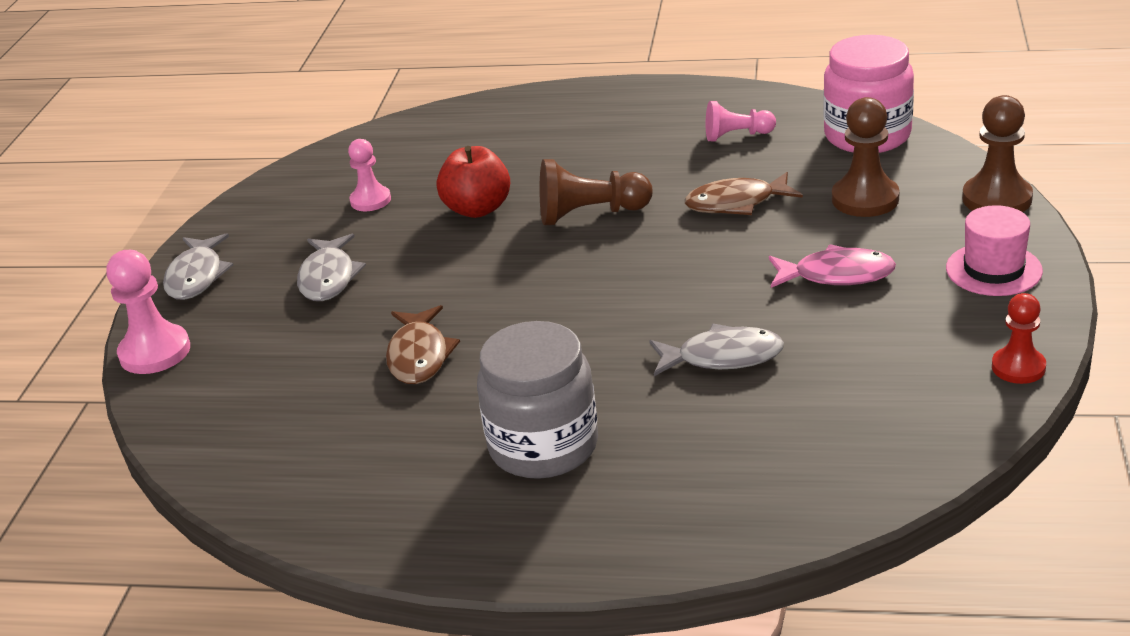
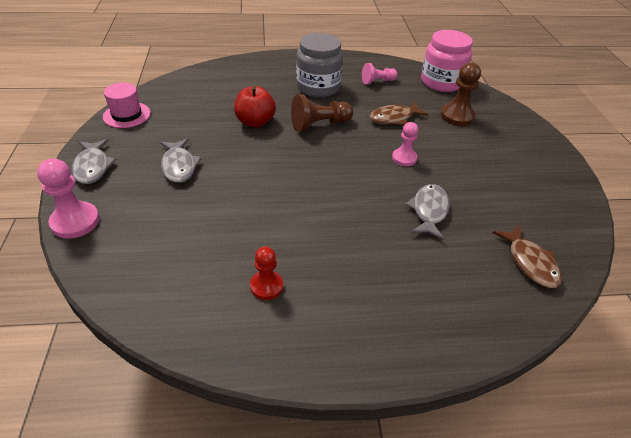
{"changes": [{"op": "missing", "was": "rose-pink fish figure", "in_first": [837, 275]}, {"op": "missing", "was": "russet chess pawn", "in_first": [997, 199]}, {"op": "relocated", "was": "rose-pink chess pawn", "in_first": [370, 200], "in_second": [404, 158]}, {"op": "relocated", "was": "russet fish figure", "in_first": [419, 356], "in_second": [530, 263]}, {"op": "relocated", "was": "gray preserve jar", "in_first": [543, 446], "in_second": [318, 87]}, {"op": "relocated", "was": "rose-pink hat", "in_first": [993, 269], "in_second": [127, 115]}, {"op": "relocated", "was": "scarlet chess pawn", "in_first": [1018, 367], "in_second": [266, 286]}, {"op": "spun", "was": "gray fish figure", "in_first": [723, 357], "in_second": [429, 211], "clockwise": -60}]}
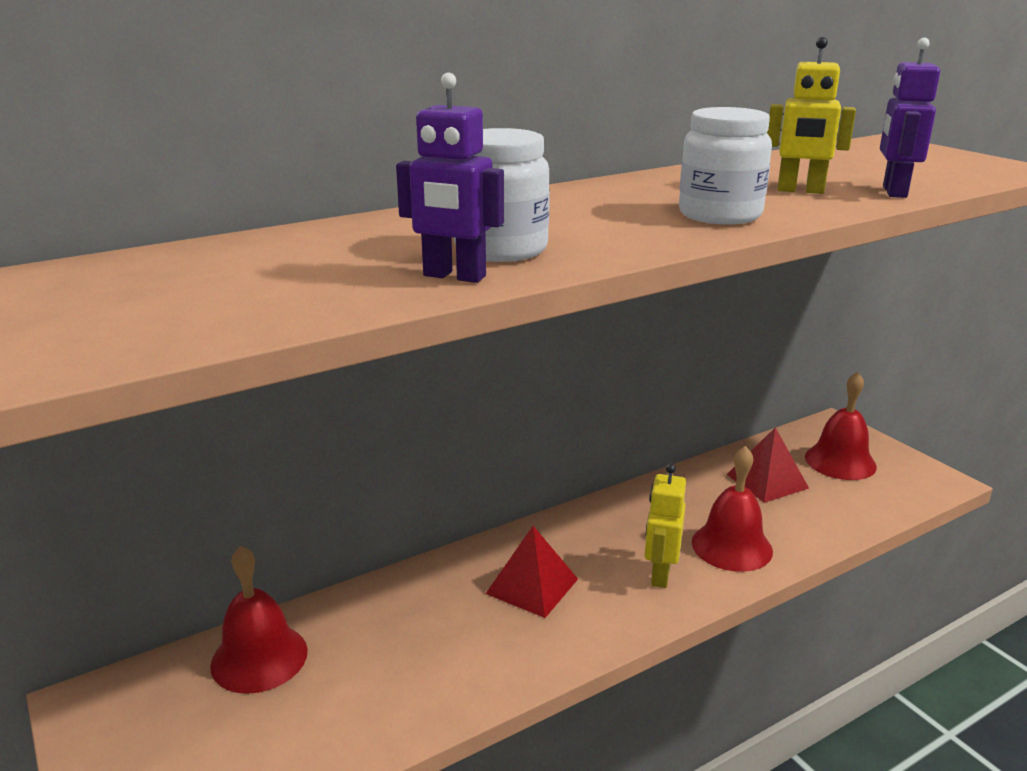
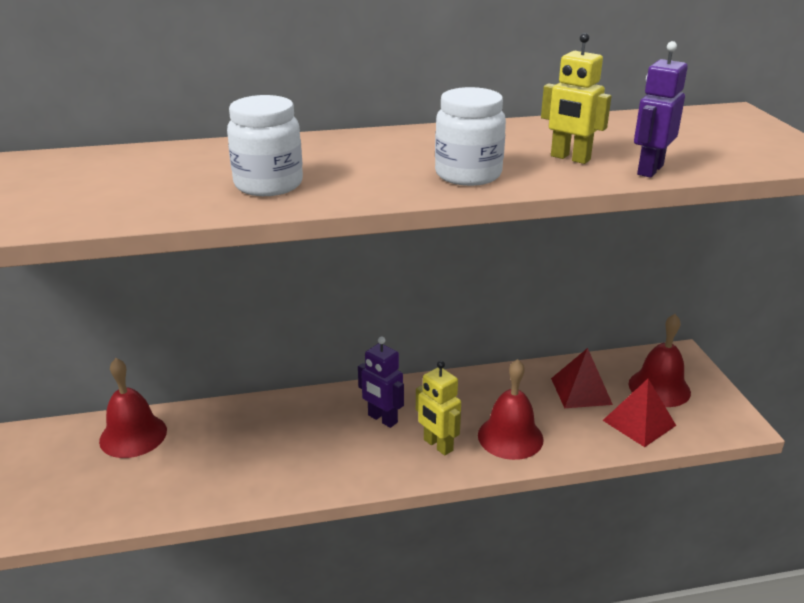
{"changes": [{"op": "relocated", "was": "violet toy robot", "in_first": [454, 276], "in_second": [382, 419]}, {"op": "relocated", "was": "scarlet pyramid shape", "in_first": [532, 586], "in_second": [639, 422]}, {"op": "spun", "was": "yellow toy robot", "in_first": [660, 574], "in_second": [437, 445], "clockwise": -75}]}
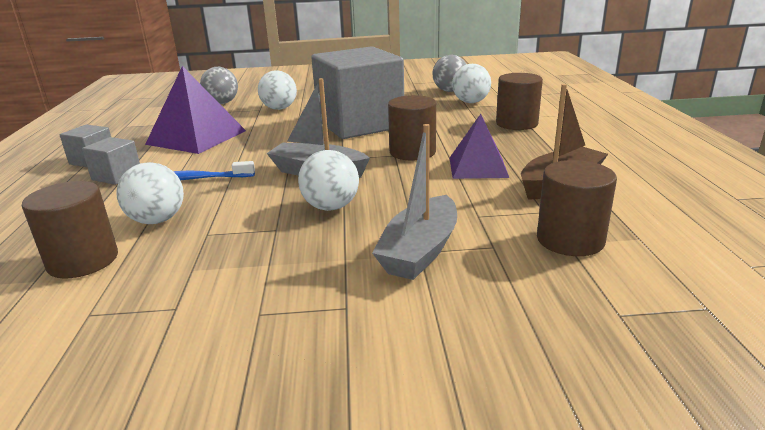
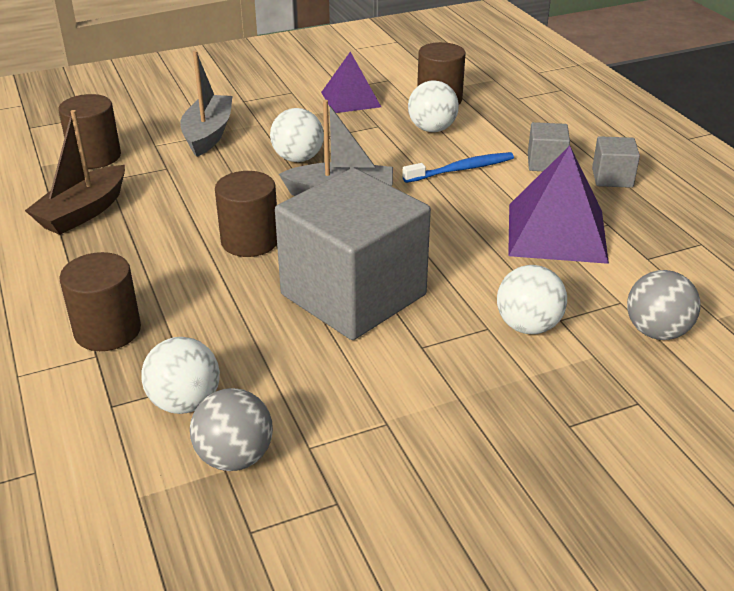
{"changes": [{"op": "relocated", "was": "violet pyramid shape", "in_first": [478, 167], "in_second": [350, 99]}]}
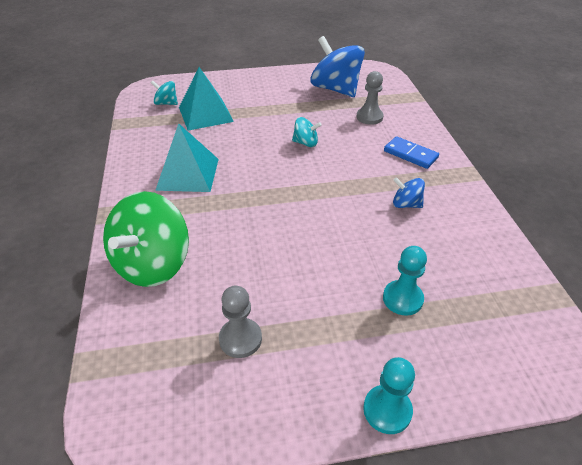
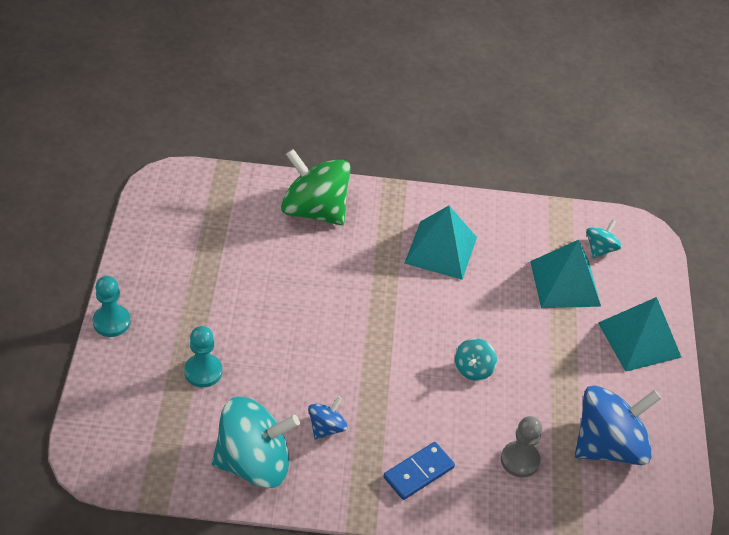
{"changes": [{"op": "missing", "was": "gray chess pawn", "in_first": [240, 339]}, {"op": "appeared", "now": "teal toy top", "in_second": [254, 462]}, {"op": "appeared", "now": "teal pyramid shape", "in_second": [639, 339]}]}
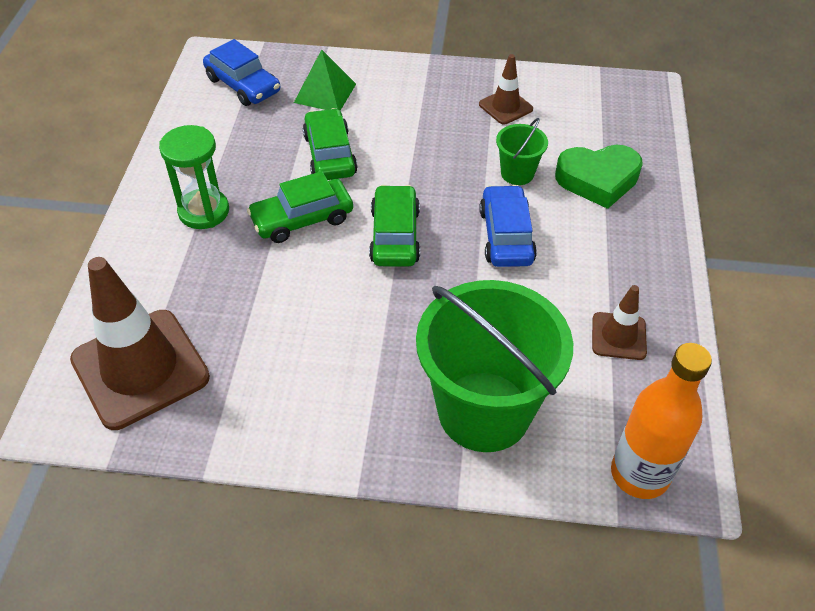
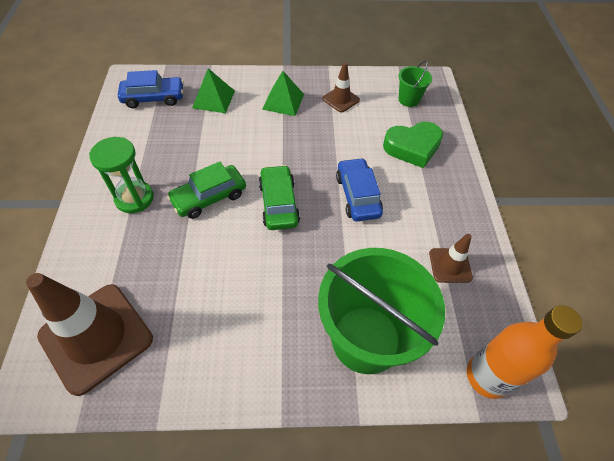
{"changes": [{"op": "missing", "was": "leaf-green automobile", "in_first": [330, 154]}, {"op": "appeared", "now": "leaf-green pyramid shape", "in_second": [283, 101]}, {"op": "relocated", "was": "leaf-green bucket", "in_first": [517, 173], "in_second": [408, 99]}, {"op": "spun", "was": "blue automobile", "in_first": [243, 85], "in_second": [153, 98], "clockwise": -45}]}
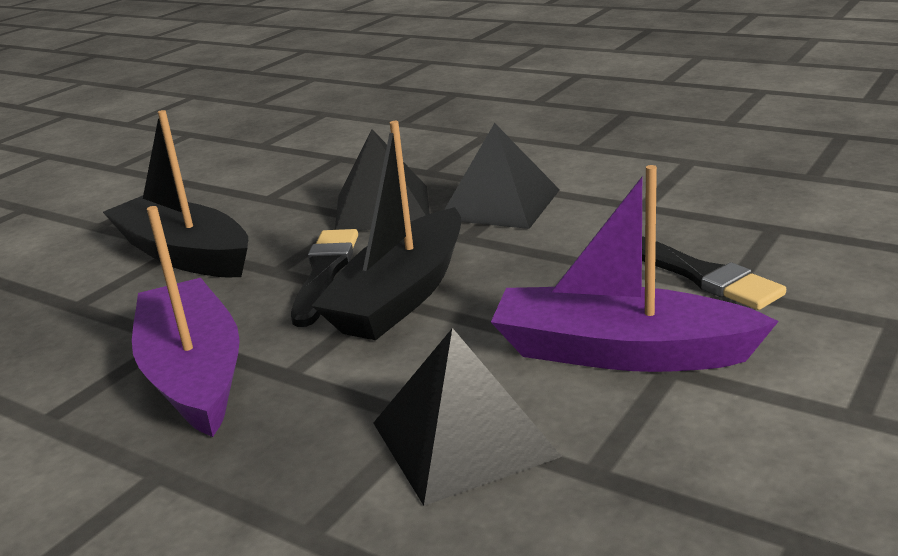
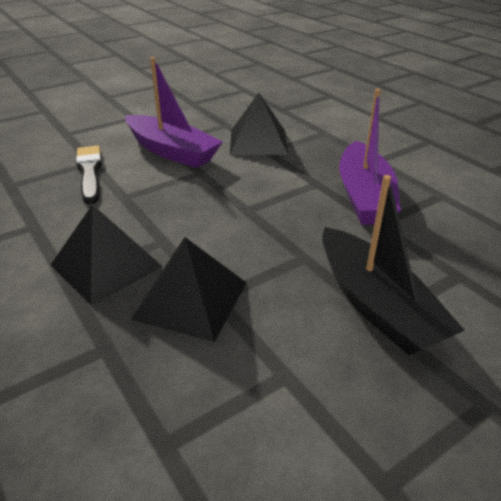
{"changes": [{"op": "missing", "was": "jet-black brush", "in_first": [325, 273]}, {"op": "missing", "was": "jet-black sailboat", "in_first": [401, 295]}]}
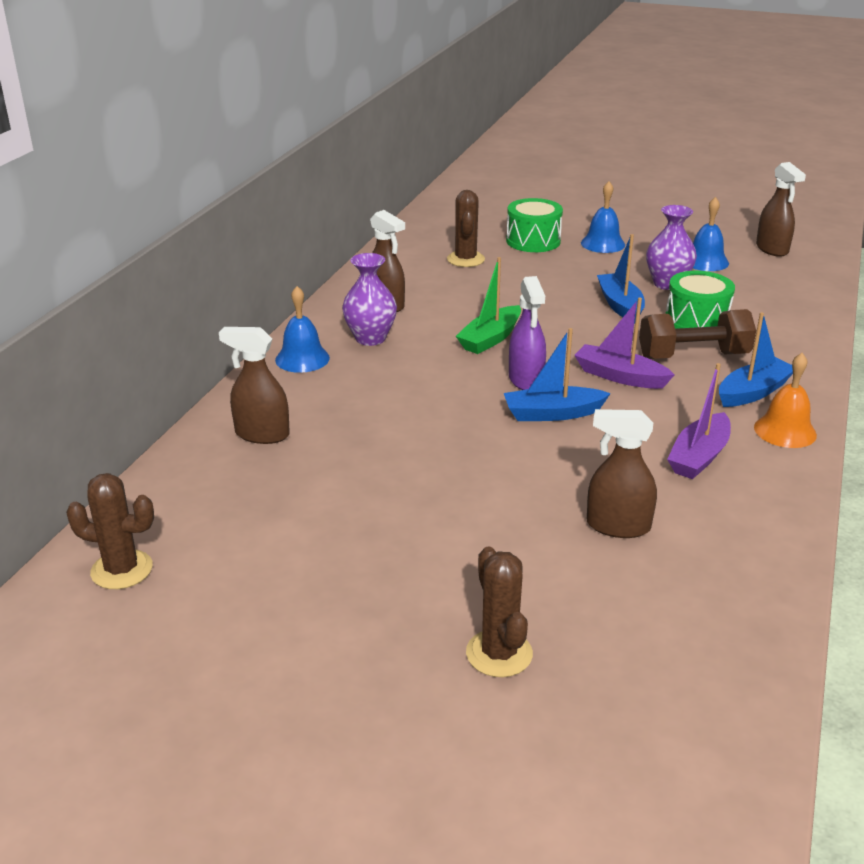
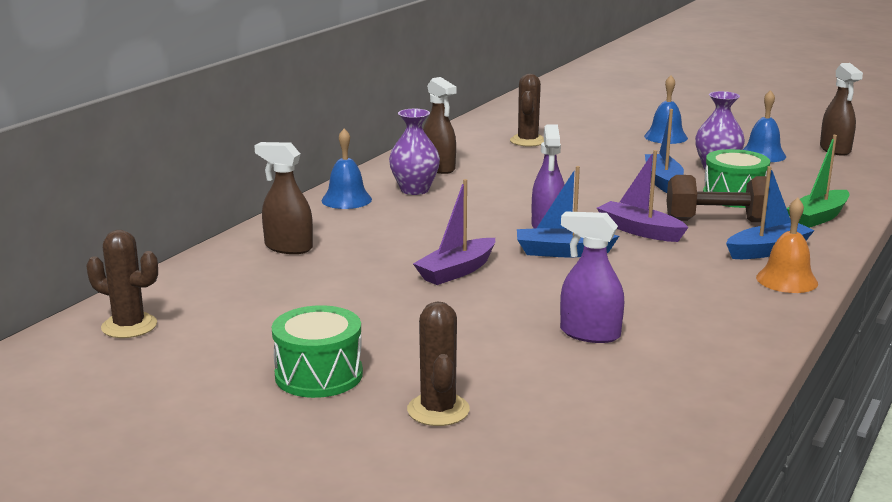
{"changes": [{"op": "relocated", "was": "leaf-green sailboat", "in_first": [490, 339], "in_second": [818, 217]}, {"op": "relocated", "was": "leaf-green toy drum", "in_first": [533, 241], "in_second": [319, 375]}, {"op": "relocated", "was": "violet sailboat", "in_first": [699, 457], "in_second": [456, 271]}, {"op": "colour", "was": "russet spray cleaner", "now": "violet spray cleaner", "in_first": [617, 526], "in_second": [589, 334]}]}
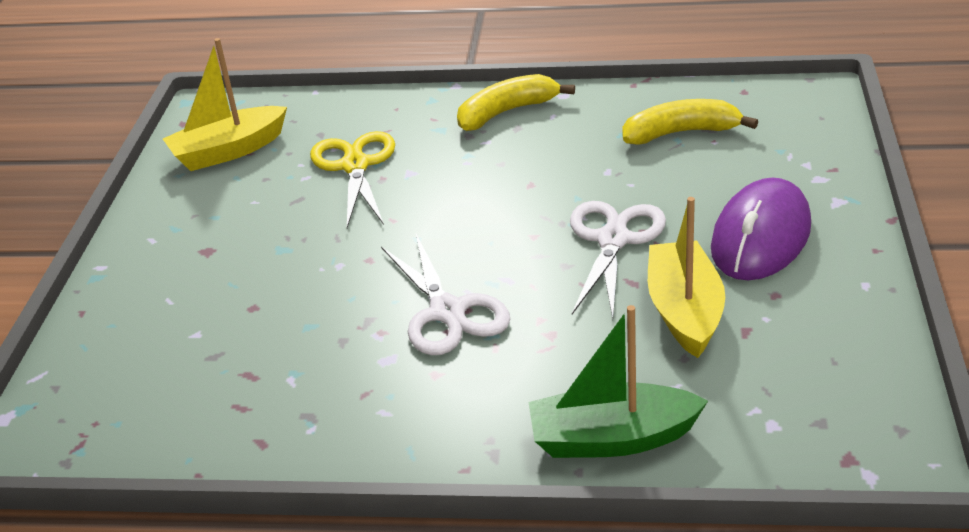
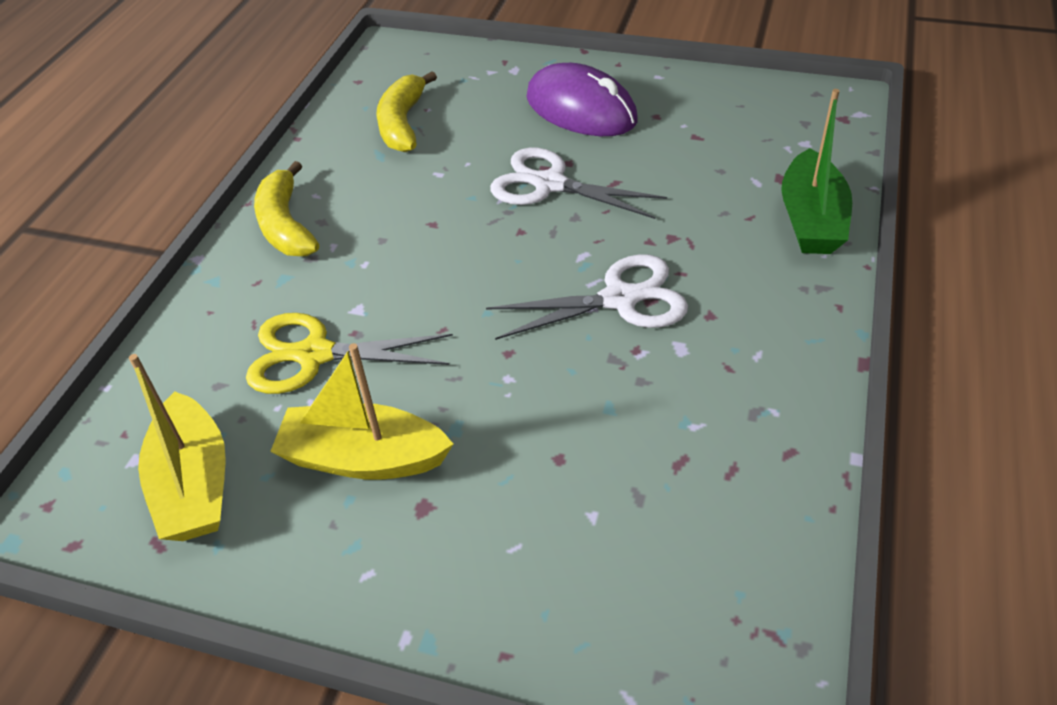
{"changes": [{"op": "relocated", "was": "yellow sailboat", "in_first": [684, 311], "in_second": [363, 458]}]}
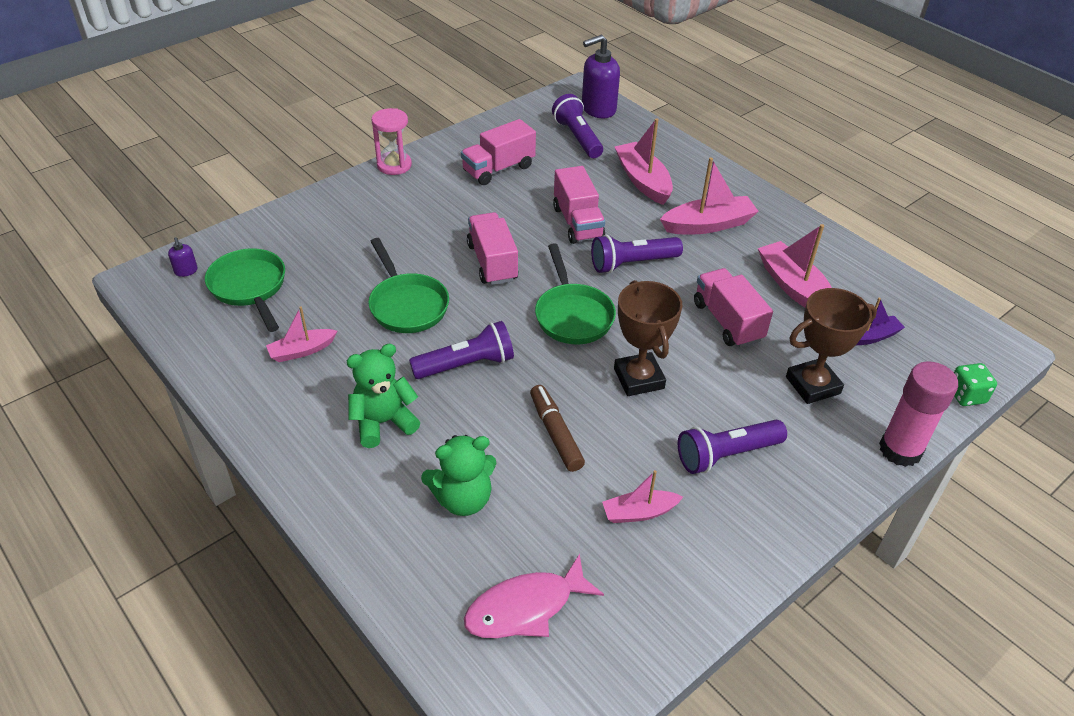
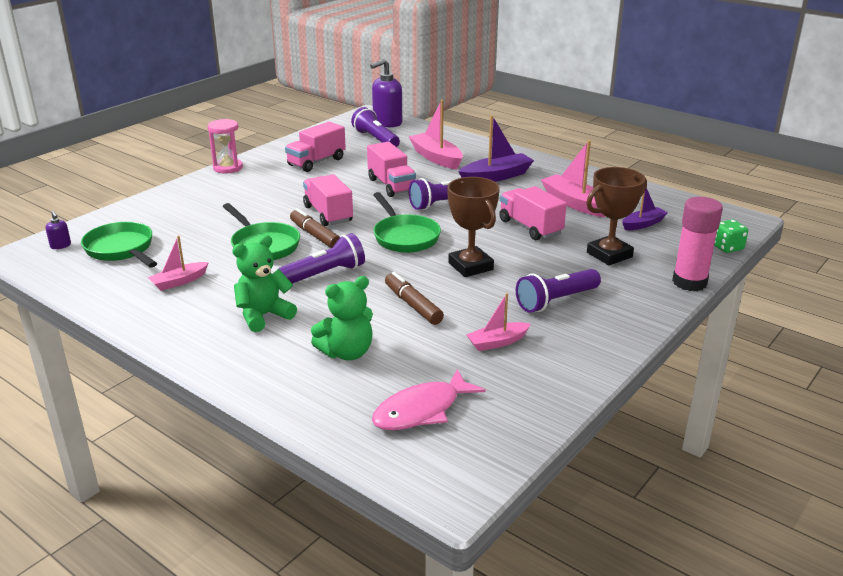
{"changes": [{"op": "appeared", "now": "russet marker pen", "in_second": [315, 235]}, {"op": "colour", "was": "rose-pink sailboat", "now": "violet sailboat", "in_first": [708, 225], "in_second": [496, 177]}]}
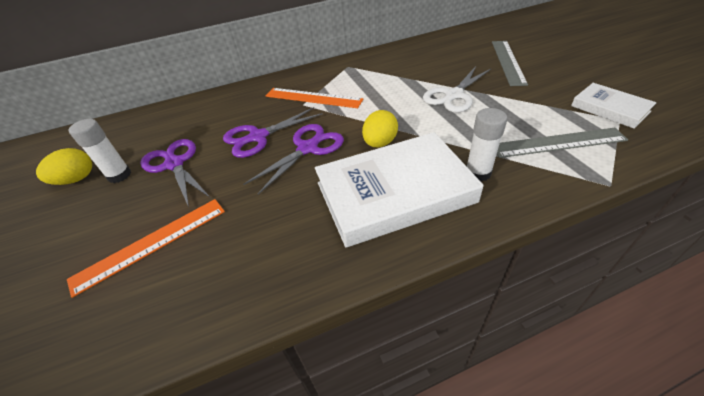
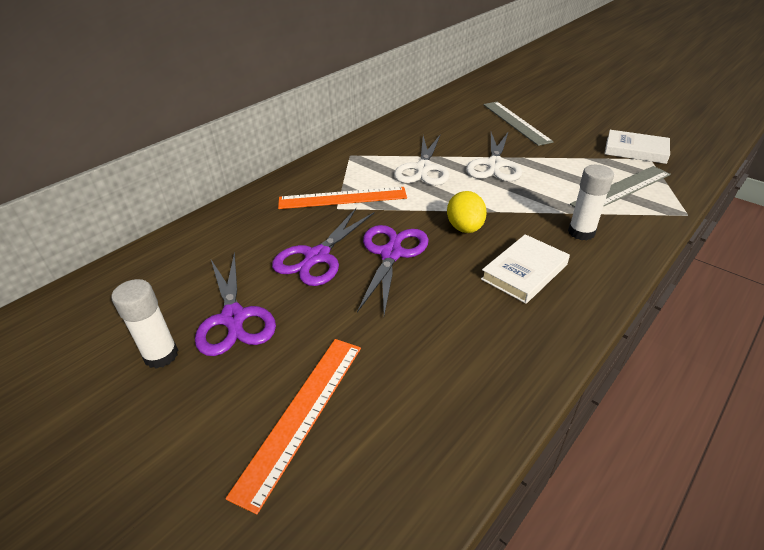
{"changes": [{"op": "missing", "was": "yellow egg shape", "in_first": [76, 179]}, {"op": "appeared", "now": "white pair of scissors", "in_second": [423, 168]}, {"op": "spun", "was": "violet pair of scissors", "in_first": [174, 164], "in_second": [233, 318], "clockwise": -135}, {"op": "size", "was": "white book", "in_first": [394, 192], "in_second": [524, 272], "ratio": 0.52}]}
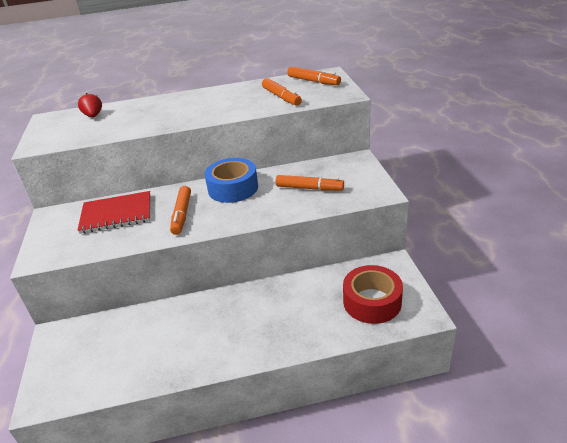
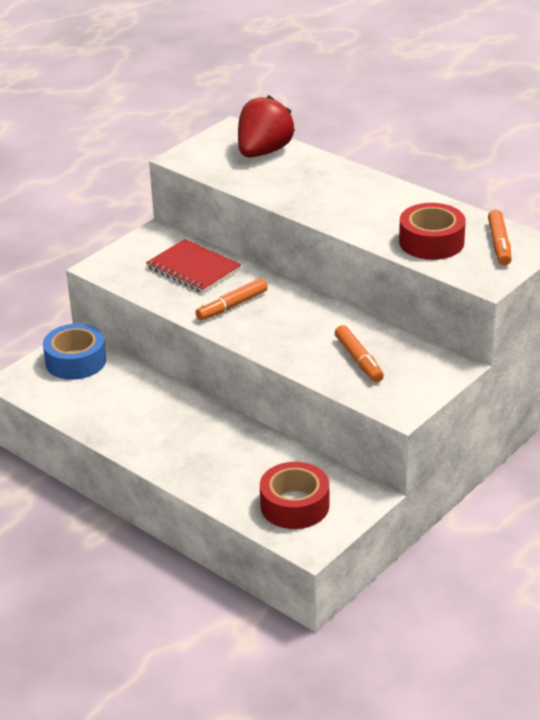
{"changes": [{"op": "relocated", "was": "blue sticky tape", "in_first": [233, 188], "in_second": [76, 361]}, {"op": "exchanged", "was": "orange-coloured marker pen", "now": "scarlet sticky tape", "in_first": [281, 97], "in_second": [431, 242]}, {"op": "size", "was": "scarlet strawberry", "in_first": [93, 116], "in_second": [263, 152], "ratio": 2.05}]}
